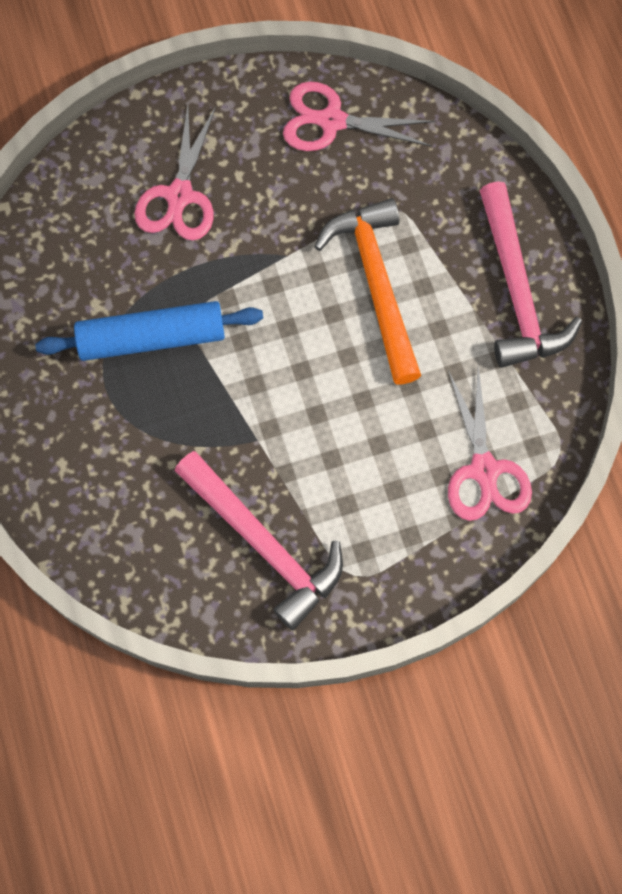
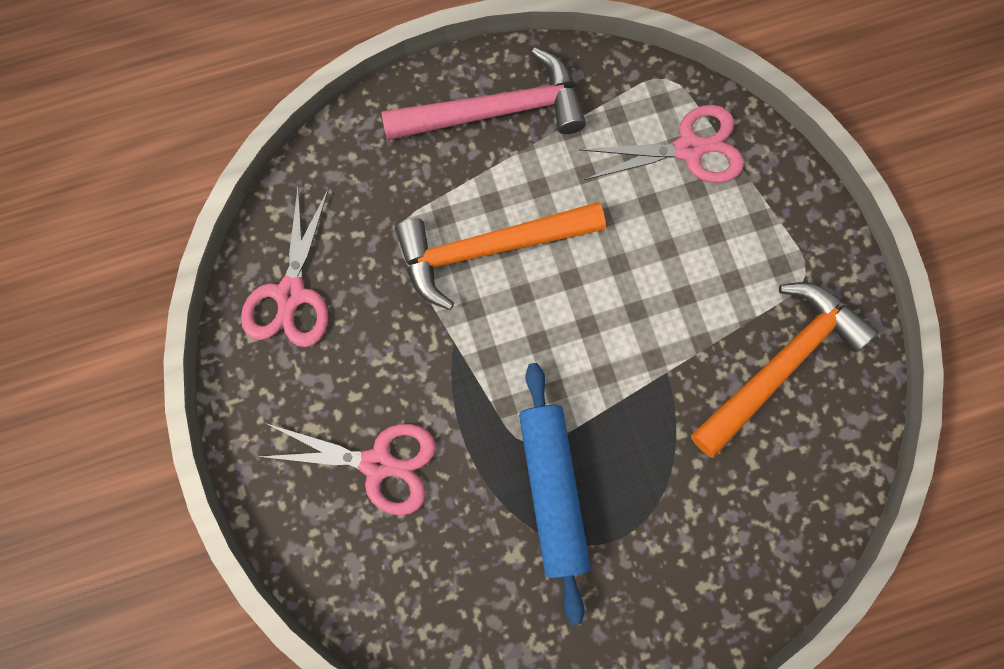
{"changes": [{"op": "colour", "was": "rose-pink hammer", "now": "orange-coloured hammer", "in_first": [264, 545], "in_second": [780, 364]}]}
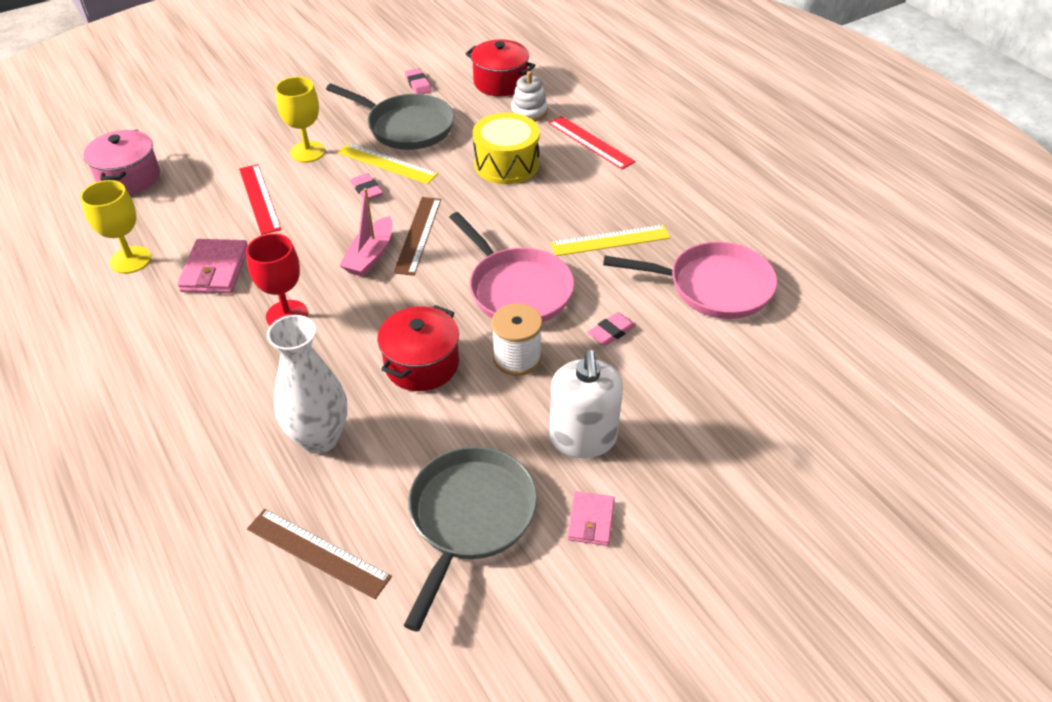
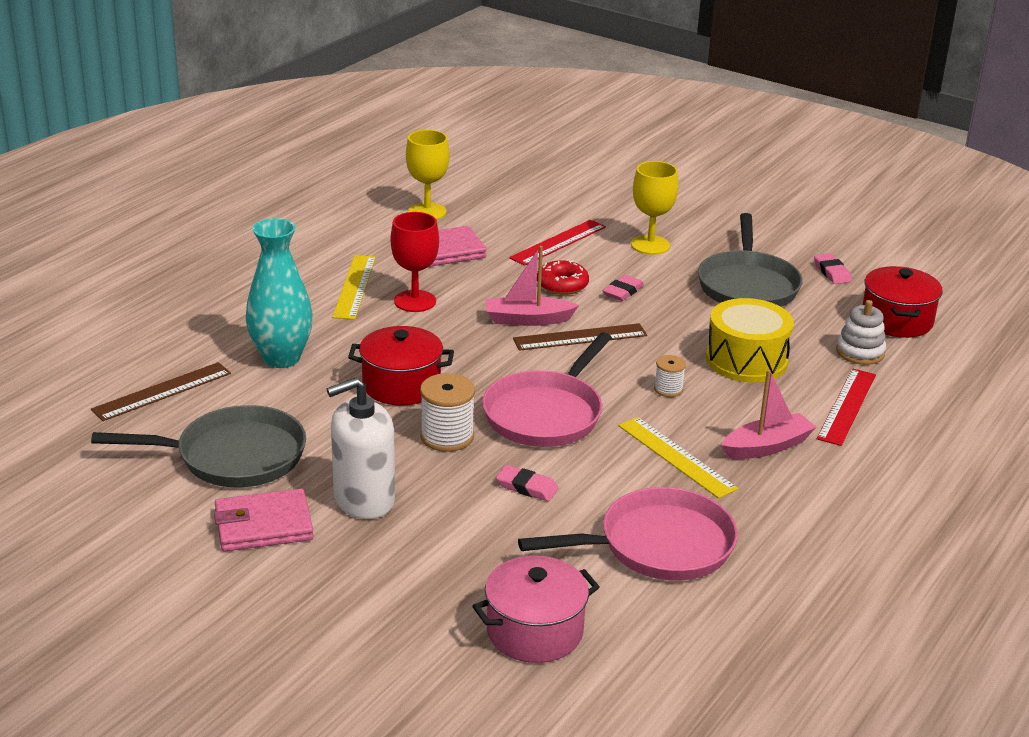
{"changes": [{"op": "appeared", "now": "scarlet donut", "in_second": [562, 285]}, {"op": "appeared", "now": "white reel of thread", "in_second": [668, 389]}, {"op": "appeared", "now": "rose-pink sailboat", "in_second": [767, 447]}, {"op": "relocated", "was": "rose-pink cooking pot", "in_first": [129, 178], "in_second": [534, 631]}, {"op": "relocated", "was": "yellow straightedge", "in_first": [387, 163], "in_second": [355, 287]}, {"op": "colour", "was": "white vase", "now": "teal vase", "in_first": [319, 438], "in_second": [281, 358]}, {"op": "spun", "was": "russet straightedge", "in_first": [318, 552], "in_second": [162, 391], "clockwise": 45}, {"op": "spun", "was": "rose-pink pencil eraser", "in_first": [418, 84], "in_second": [832, 272], "clockwise": -60}, {"op": "spun", "was": "rose-pink pan", "in_first": [713, 287], "in_second": [657, 546], "clockwise": -90}, {"op": "size", "was": "rose-pink card wallet", "in_first": [591, 520], "in_second": [263, 525], "ratio": 1.62}]}
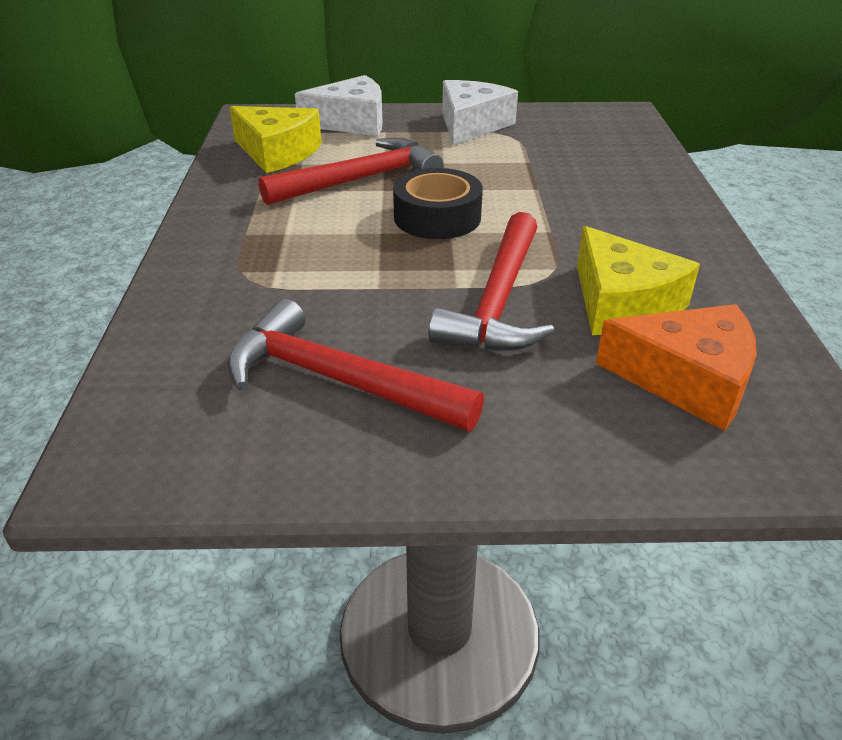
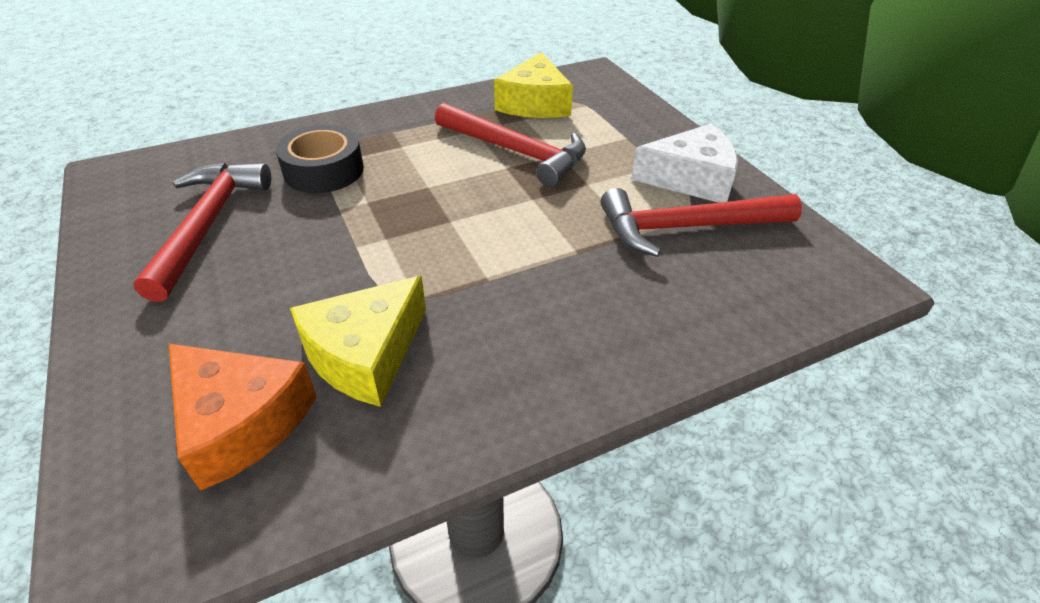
{"changes": [{"op": "missing", "was": "white cheese wedge", "in_first": [351, 122]}, {"op": "relocated", "was": "jet-black sticky tape", "in_first": [437, 217], "in_second": [324, 170]}, {"op": "relocated", "was": "scarlet hammer", "in_first": [498, 301], "in_second": [687, 228]}, {"op": "spun", "was": "orange-coloured cheese wedge", "in_first": [686, 379], "in_second": [240, 422], "clockwise": -45}]}
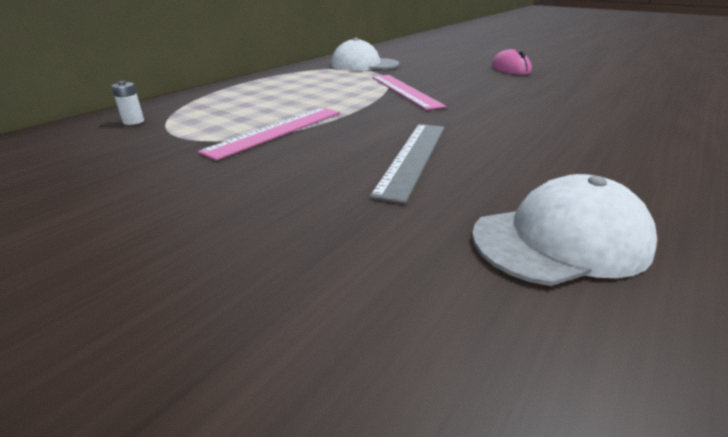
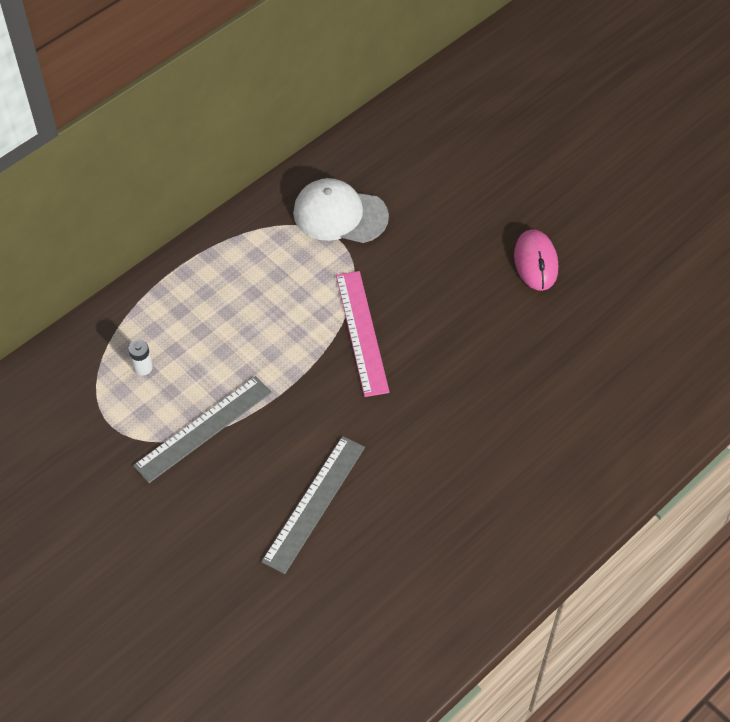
{"changes": [{"op": "missing", "was": "white cap", "in_first": [560, 240]}, {"op": "relocated", "was": "white power cell", "in_first": [133, 121], "in_second": [143, 367]}, {"op": "colour", "was": "rose-pink straightedge", "now": "gray straightedge", "in_first": [277, 131], "in_second": [203, 429]}]}
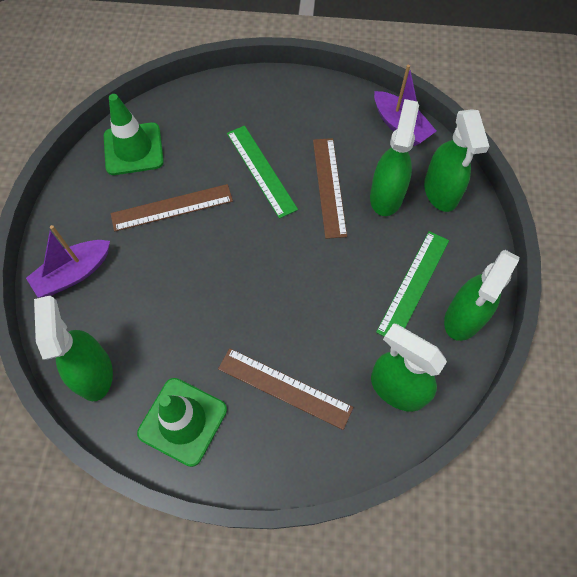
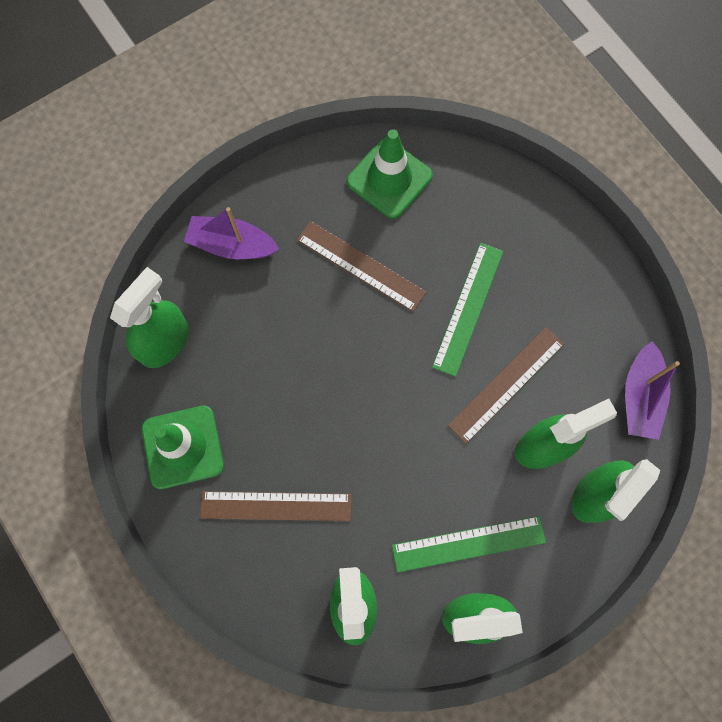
{"changes": [{"op": "spun", "was": "russet straightedge", "in_first": [284, 388], "in_second": [276, 506], "clockwise": -75}]}
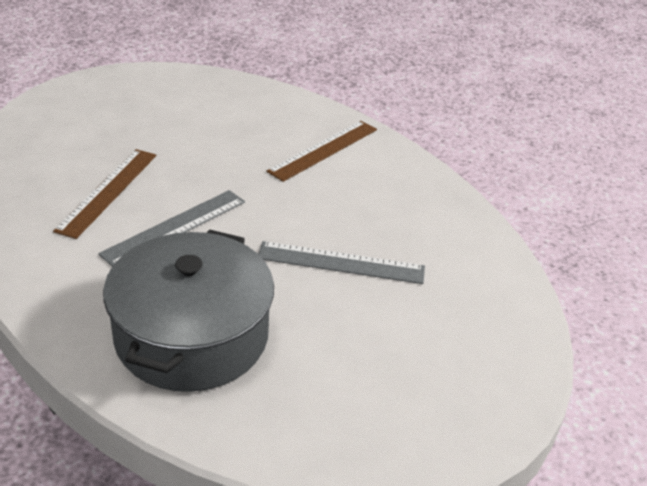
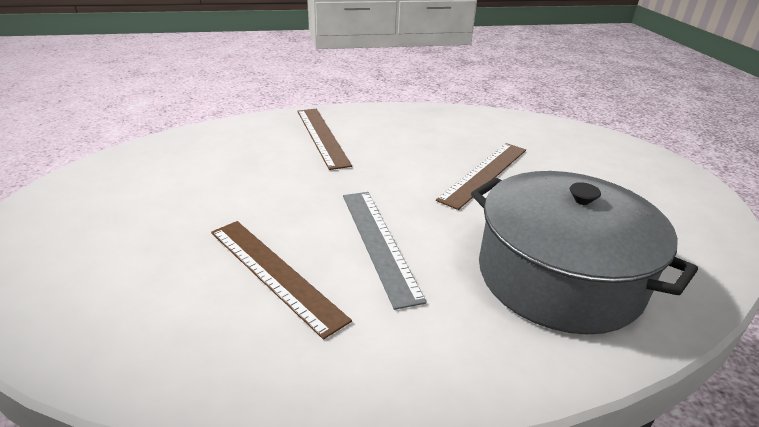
{"changes": [{"op": "colour", "was": "gray straightedge", "now": "russet straightedge", "in_first": [341, 263], "in_second": [485, 173]}]}
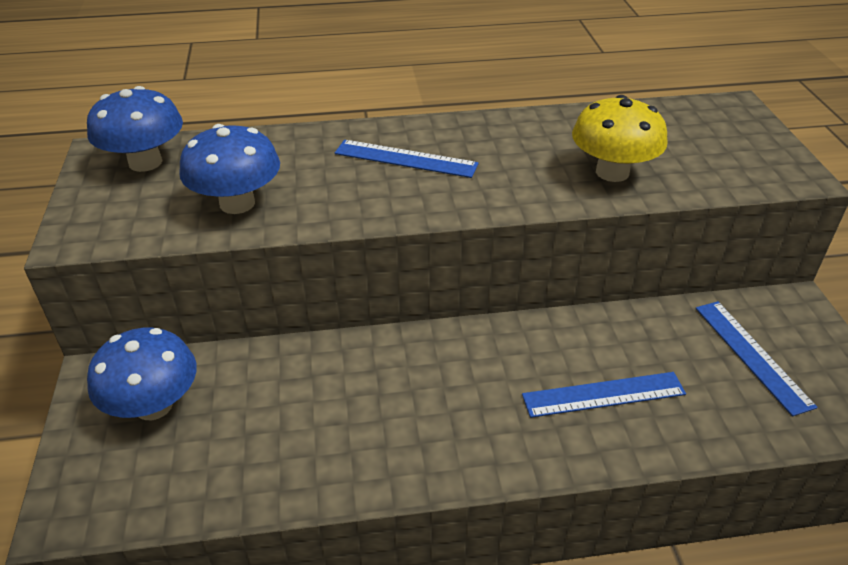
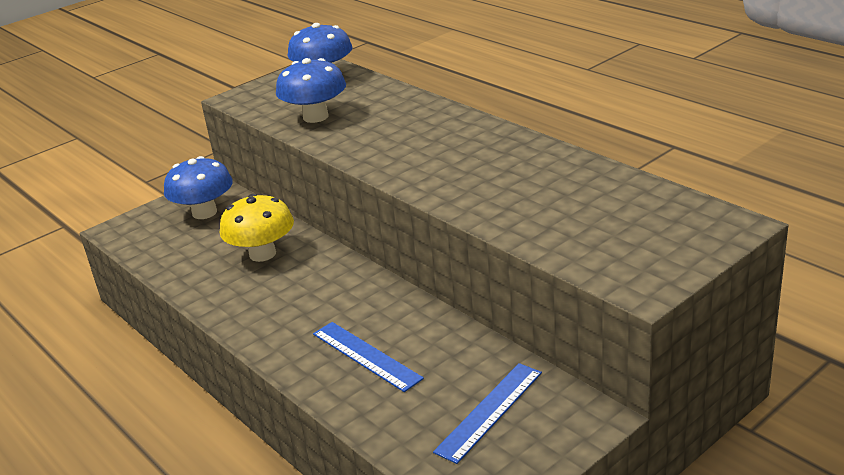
{"changes": [{"op": "missing", "was": "blue straightedge", "in_first": [406, 159]}, {"op": "relocated", "was": "yellow toadstool", "in_first": [612, 172], "in_second": [262, 254]}]}
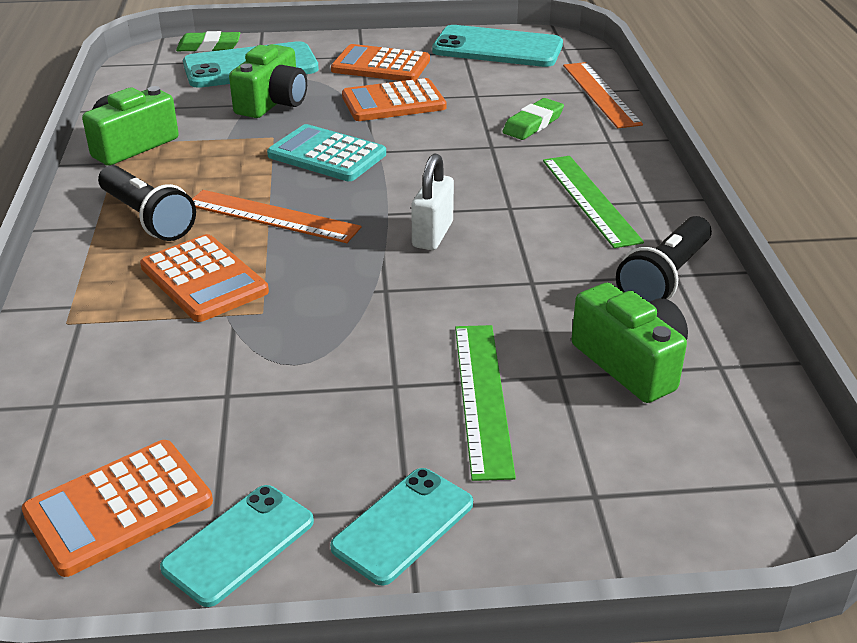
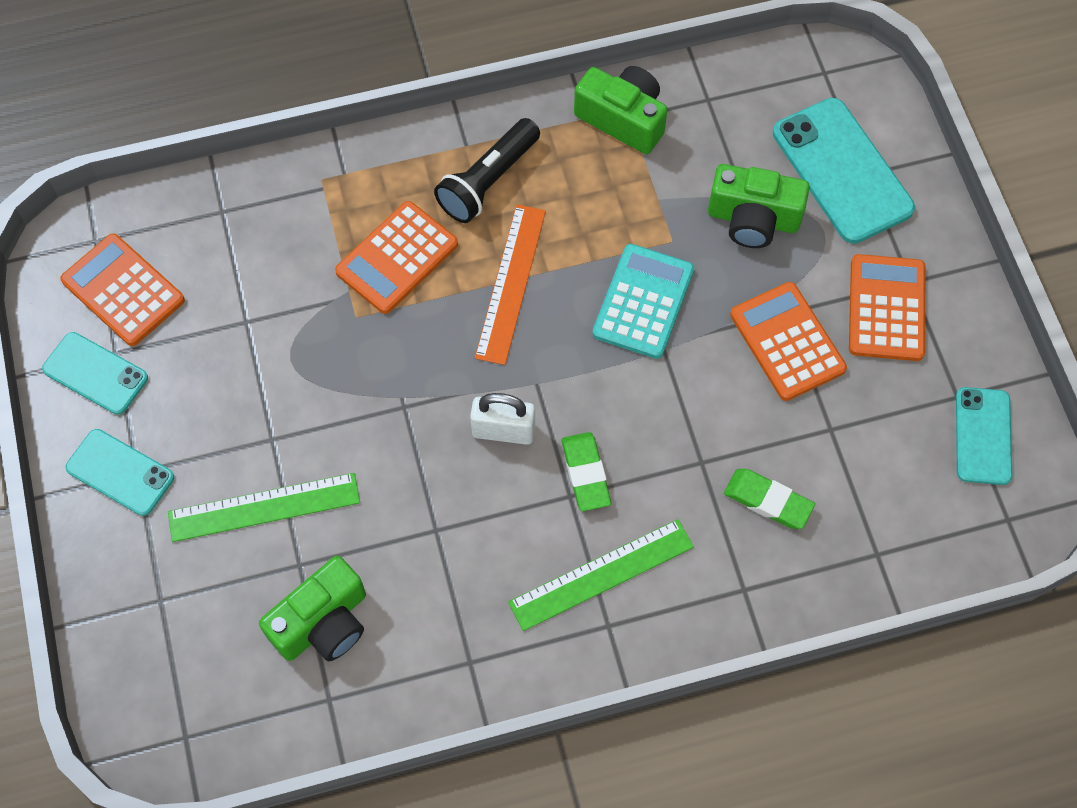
{"changes": [{"op": "missing", "was": "orange-coloured straightedge", "in_first": [601, 94]}, {"op": "missing", "was": "jet-black pocket torch", "in_first": [665, 278]}, {"op": "relocated", "was": "leaf-green pencil eraser", "in_first": [209, 47], "in_second": [585, 473]}, {"op": "size", "was": "teal phone", "in_first": [497, 48], "in_second": [983, 436], "ratio": 0.61}]}
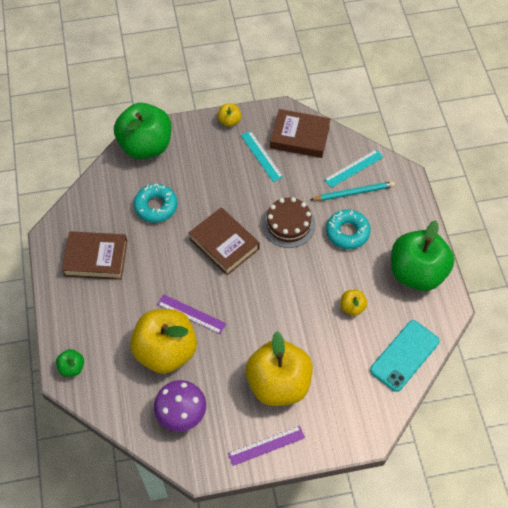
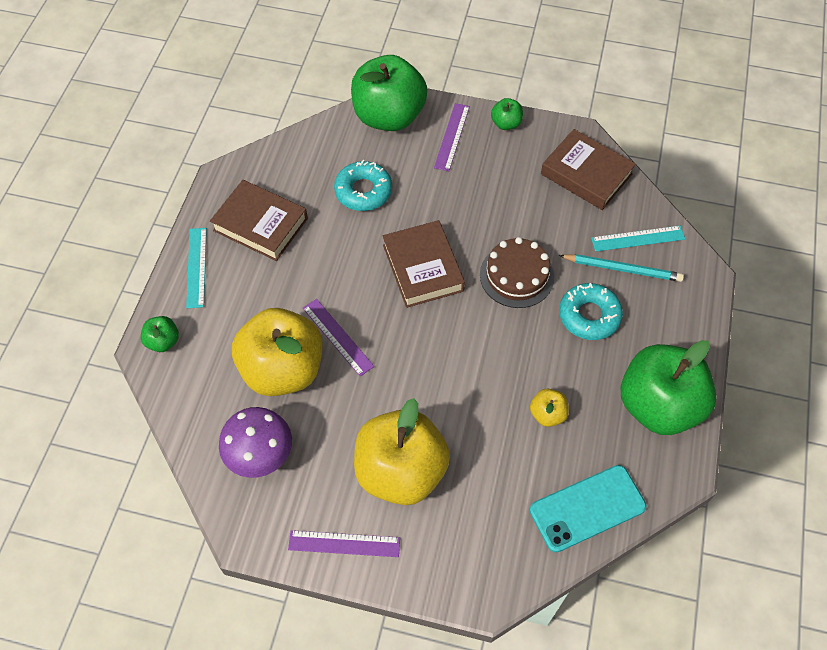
{"changes": [{"op": "appeared", "now": "violet straightedge", "in_second": [452, 136]}, {"op": "relocated", "was": "teal straightedge", "in_first": [261, 156], "in_second": [196, 267]}, {"op": "colour", "was": "yellow toy apple", "now": "leaf-green toy apple", "in_first": [229, 121], "in_second": [506, 124]}]}
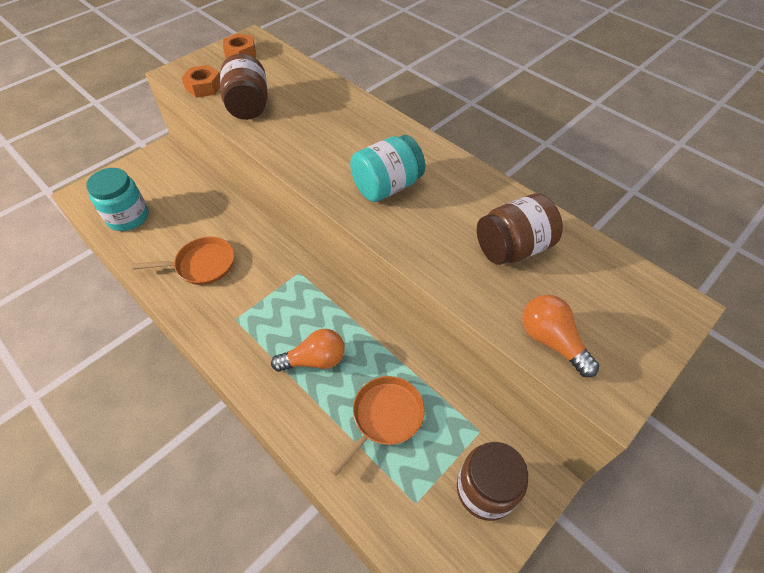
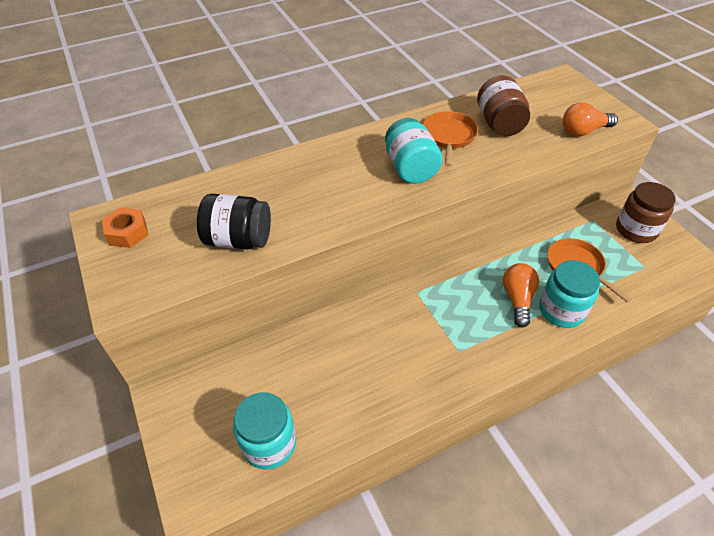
{"changes": [{"op": "missing", "was": "orange-coloured hex nut", "in_first": [204, 87]}, {"op": "appeared", "now": "teal preserve jar", "in_second": [561, 310]}, {"op": "relocated", "was": "orange-coloured pan", "in_first": [202, 265], "in_second": [449, 136]}, {"op": "colour", "was": "russet preserve jar", "now": "jet-black preserve jar", "in_first": [248, 106], "in_second": [239, 240]}]}
